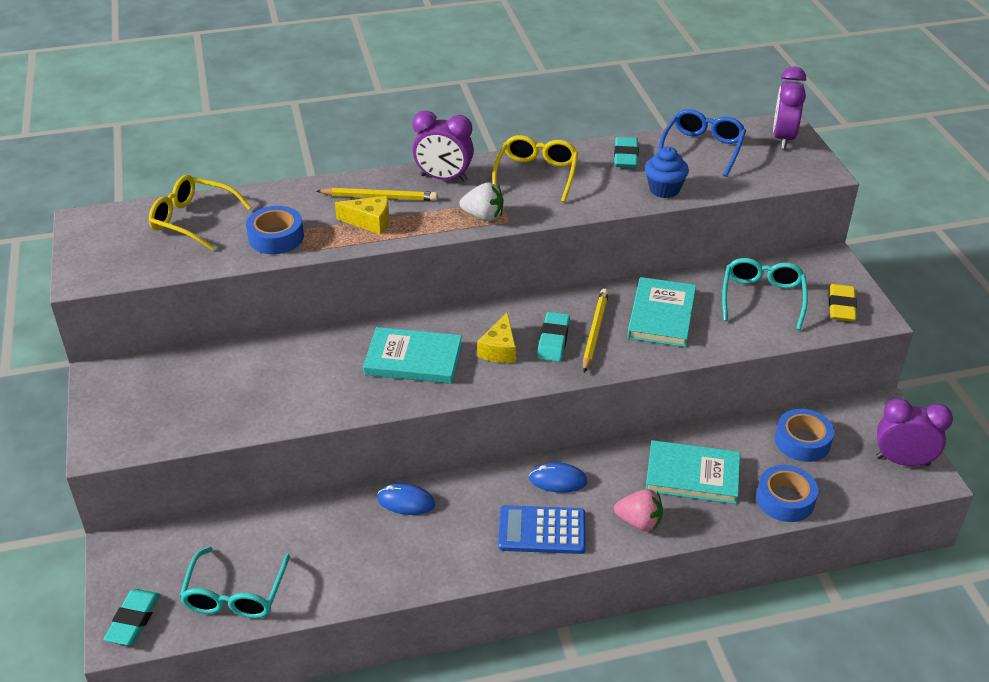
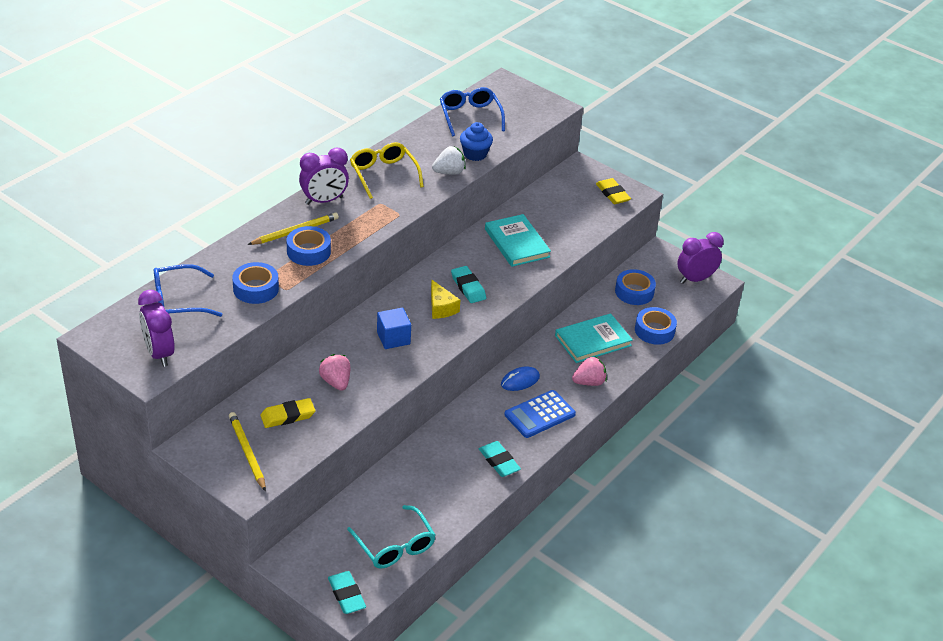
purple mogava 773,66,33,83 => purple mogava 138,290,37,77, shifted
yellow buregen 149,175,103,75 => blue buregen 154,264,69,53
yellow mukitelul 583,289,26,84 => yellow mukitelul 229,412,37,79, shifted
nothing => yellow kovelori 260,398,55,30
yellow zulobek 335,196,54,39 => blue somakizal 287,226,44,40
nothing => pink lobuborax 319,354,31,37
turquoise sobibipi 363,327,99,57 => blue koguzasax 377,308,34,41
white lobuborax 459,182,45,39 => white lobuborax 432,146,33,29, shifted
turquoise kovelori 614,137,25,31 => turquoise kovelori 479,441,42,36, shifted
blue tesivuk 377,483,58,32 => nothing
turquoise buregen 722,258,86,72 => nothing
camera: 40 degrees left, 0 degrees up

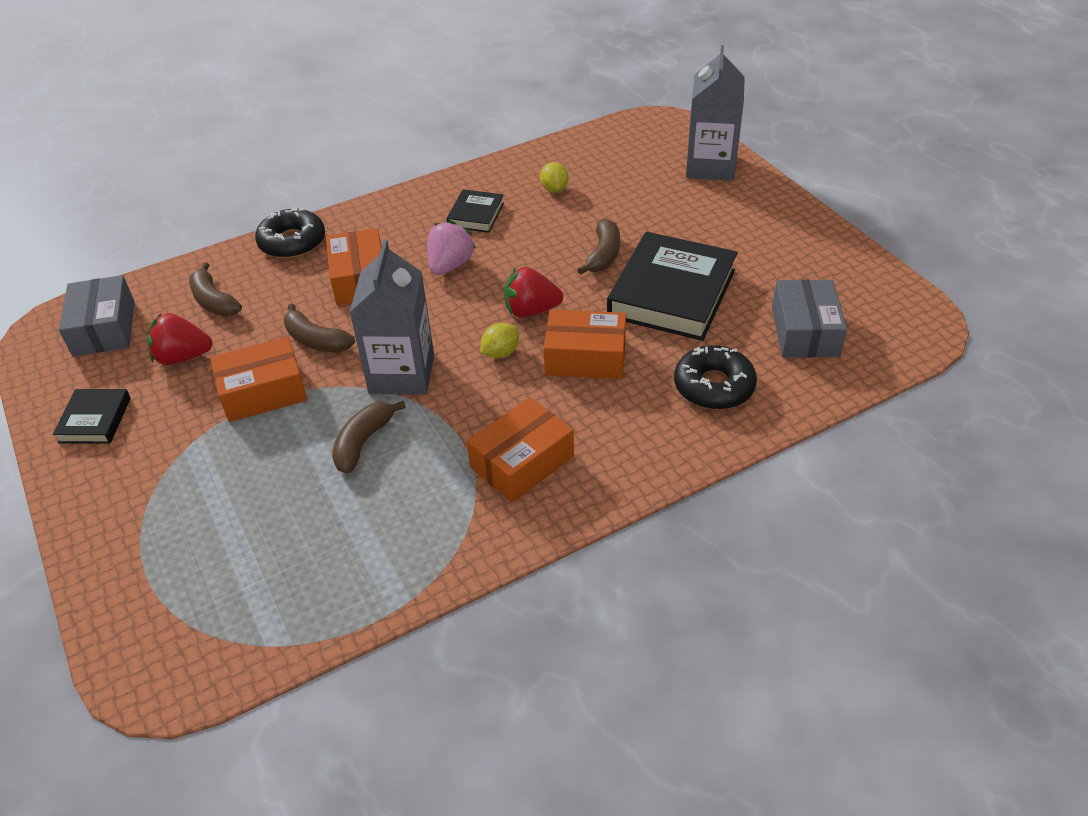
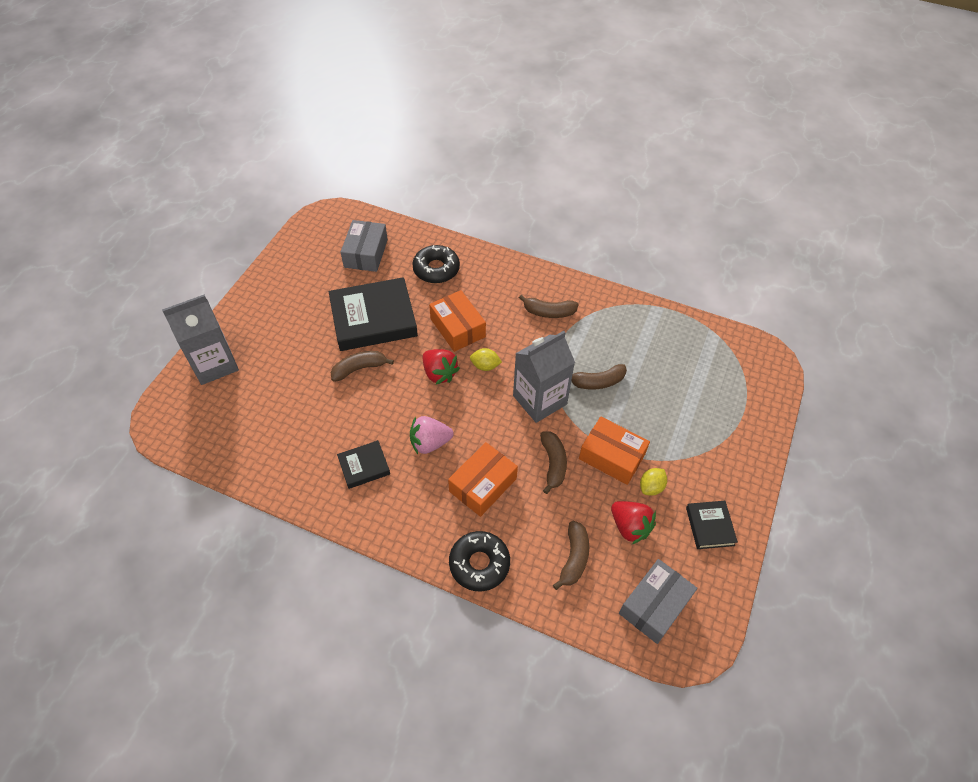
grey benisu 772,279,75,79 => grey benisu 340,220,48,52, 45 degrees counterclockwise
orange benisu 467,397,107,105 => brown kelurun 519,295,60,23
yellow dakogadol 540,162,28,31 => yellow dakogadol 640,468,27,28, shifted
black sobibipi 53,389,78,54 => black sobibipi 686,501,52,48, 60 degrees counterclockwise
camera: 130 degrees left, 10 degrees up

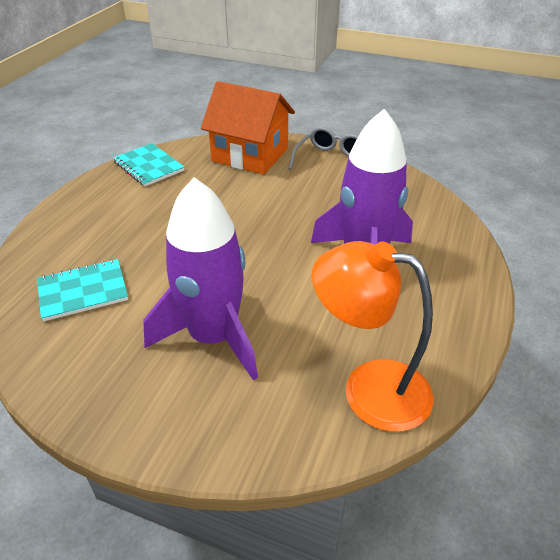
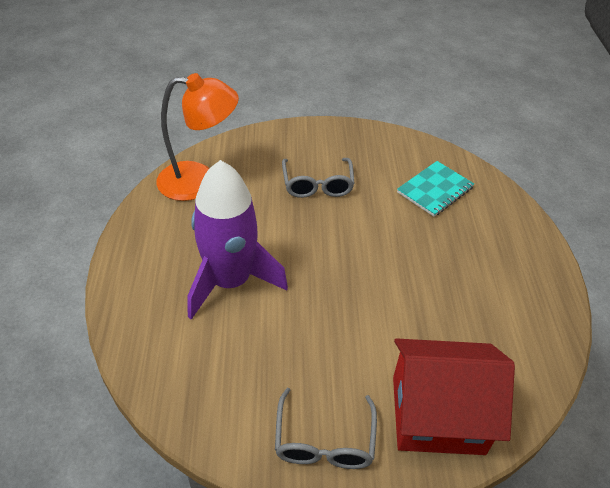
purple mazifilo 144,177,114,204 => grey buregen 282,158,73,40
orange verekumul 201,81,94,93 => red verekumul 393,338,122,117
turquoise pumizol 113,143,71,43 => nothing
camera: 155 degrees right, 5 degrees up

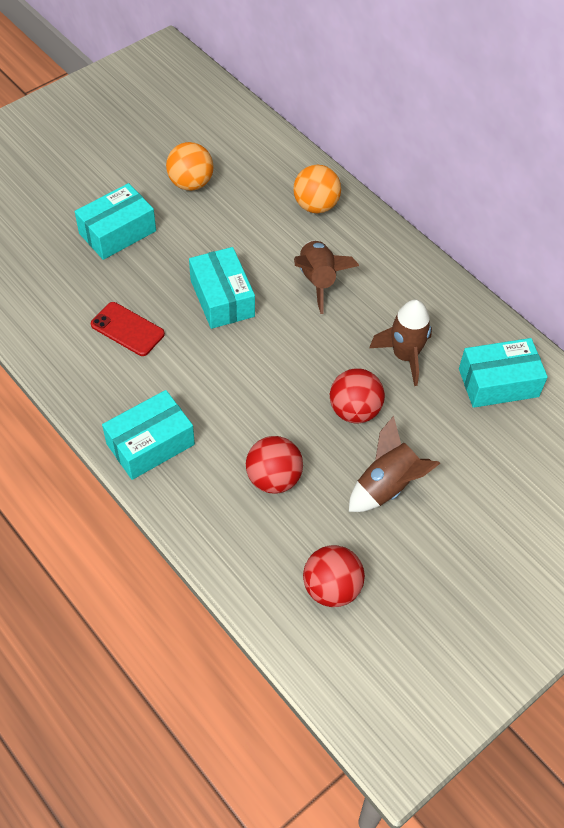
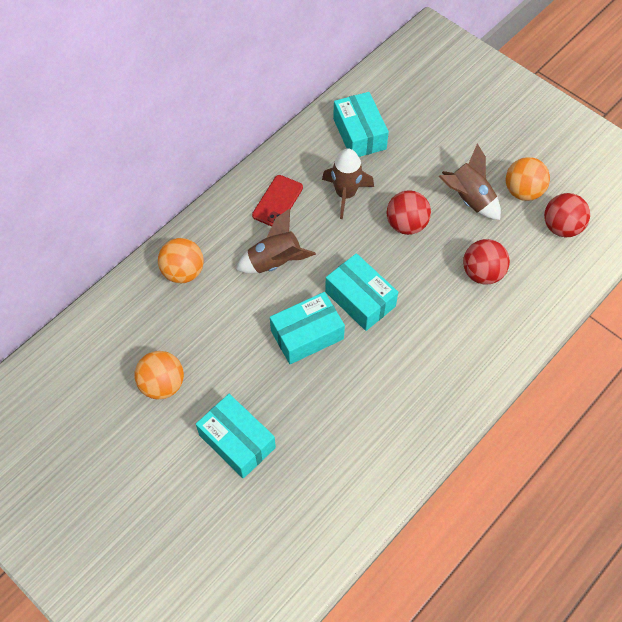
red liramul 91,302,74,54 => red liramul 252,175,51,51, shifted
turquoise benisu 102,390,93,90 => turquoise benisu 325,253,73,78, shifted
nothing => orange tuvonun 506,157,44,44
camera: 95 degrees left, 5 degrees up

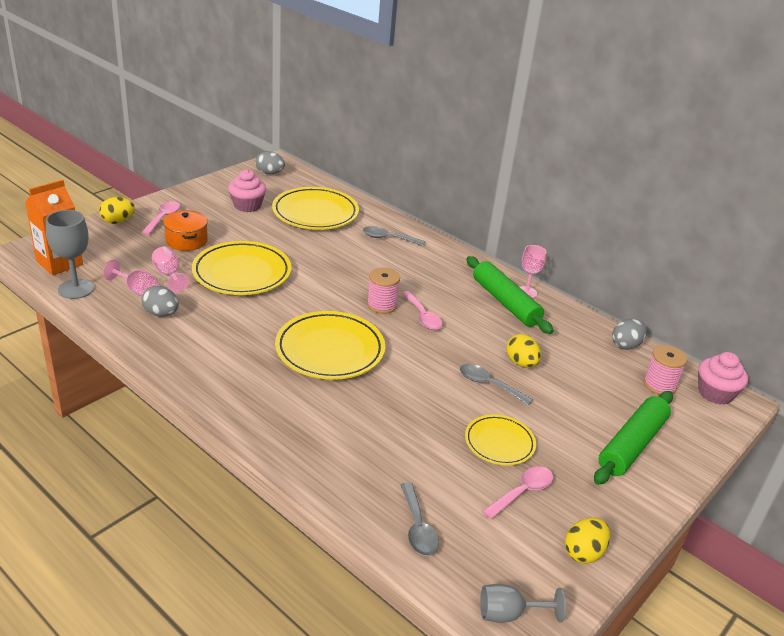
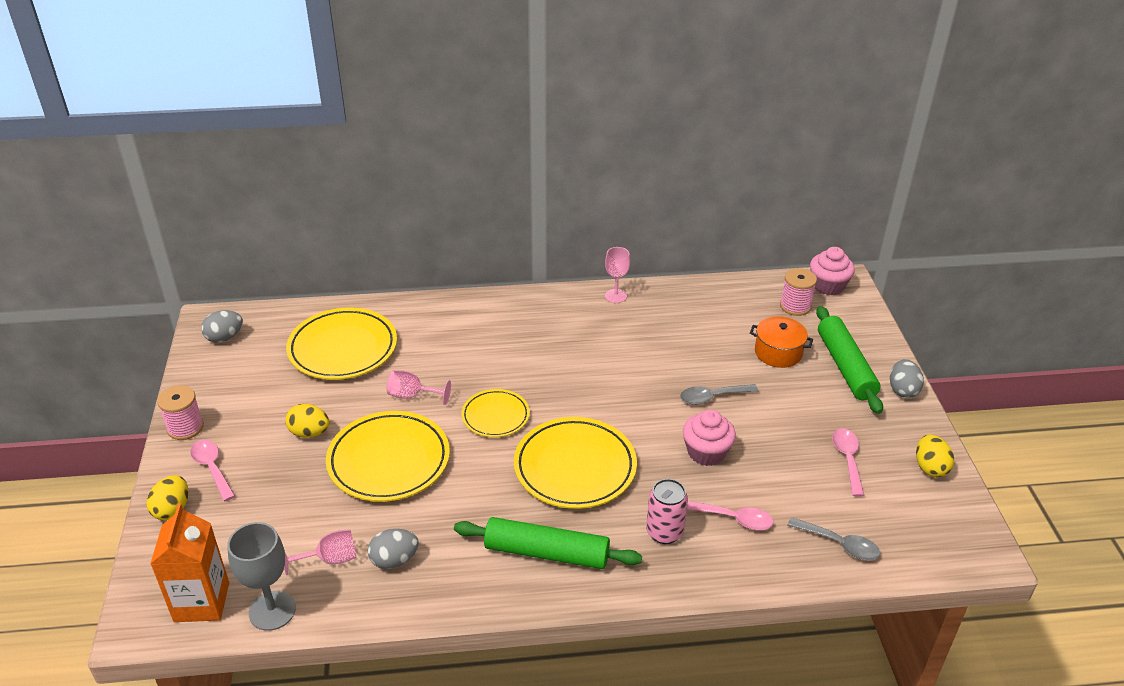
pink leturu 367,268,33,46 => pink leturu 157,385,47,55, shifted
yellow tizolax 506,334,35,34 => yellow tizolax 285,404,45,34, shifted
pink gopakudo 152,247,37,45 => pink gopakudo 387,370,64,35, shifted
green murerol 466,256,88,78 => green murerol 454,517,188,52, shifted
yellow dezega 465,414,71,51 => yellow dezega 461,389,69,48, shifted
nothing => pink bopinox 646,479,42,65
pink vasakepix 228,169,38,43 => pink vasakepix 683,410,53,56, shifted
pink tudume 402,291,40,39 => pink tudume 687,501,86,29, shifted
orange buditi 163,210,45,41 => orange buditi 750,316,63,52, shifted
grey tizolax 612,319,35,31 => grey tizolax 890,359,34,39, shifted
grey tudume 363,226,62,20 => nothing
grey gopakudo 480,584,86,39 => nothing
camera: 45 degrees left, 5 degrees up

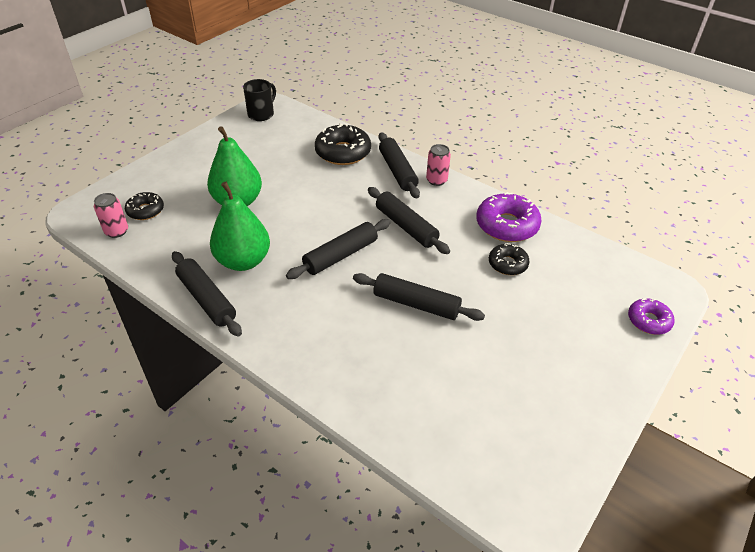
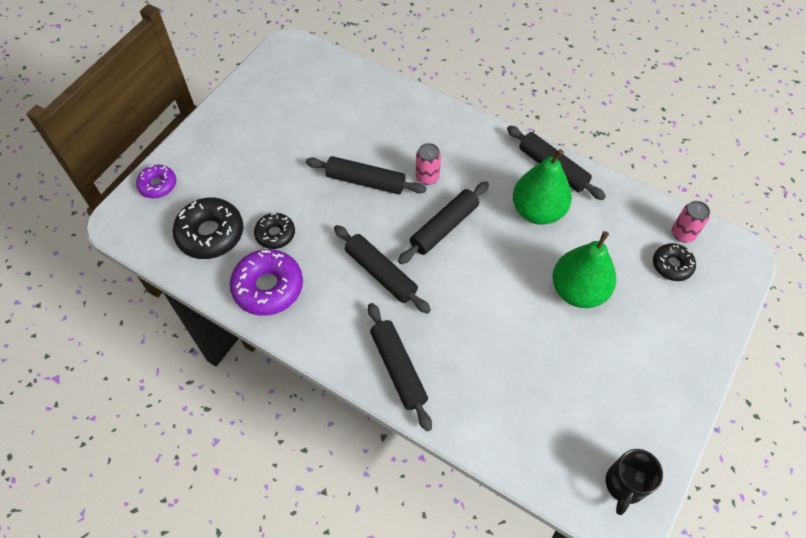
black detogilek 315,123,56,42 => black detogilek 173,198,70,61, shifted
pink bopinox 426,144,25,42 => pink bopinox 416,143,25,42, shifted
camera: 175 degrees right, 15 degrees up

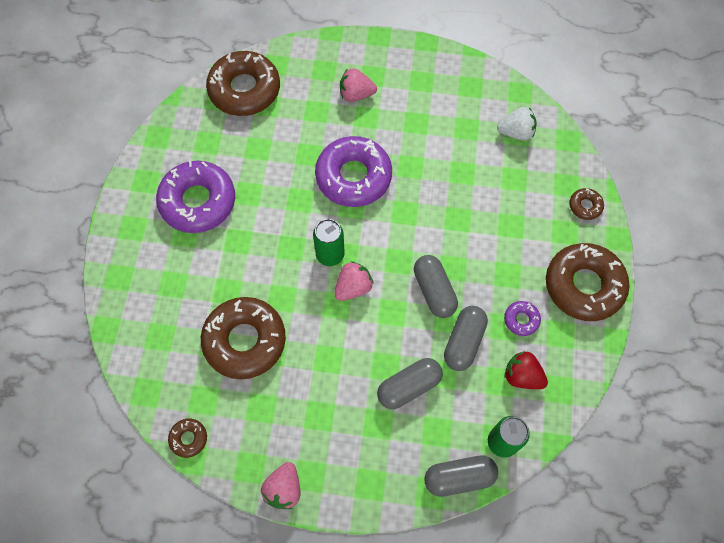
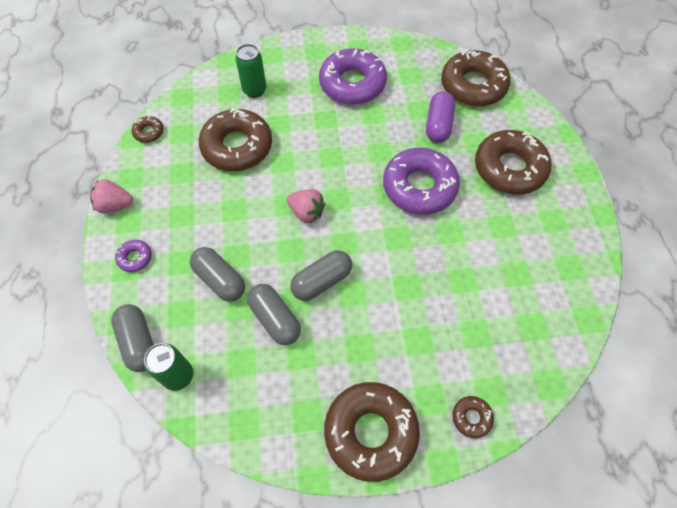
purple detogilek 504,301,37,35 => purple detogilek 115,240,37,32, shifted
green bopinox 313,219,32,47 => green bopinox 236,44,30,54, shifted
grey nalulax 444,306,44,65 => grey nalulax 247,284,54,61, 45 degrees clockwise
nothing => purple nalulax 426,91,29,52
pink lobuborax 340,68,37,34 => brown detogilek 475,130,76,65
white lobuborax 497,107,40,34 => nothing
red lobuborax 504,351,44,38 => nothing
camera: 75 degrees right, 5 degrees down

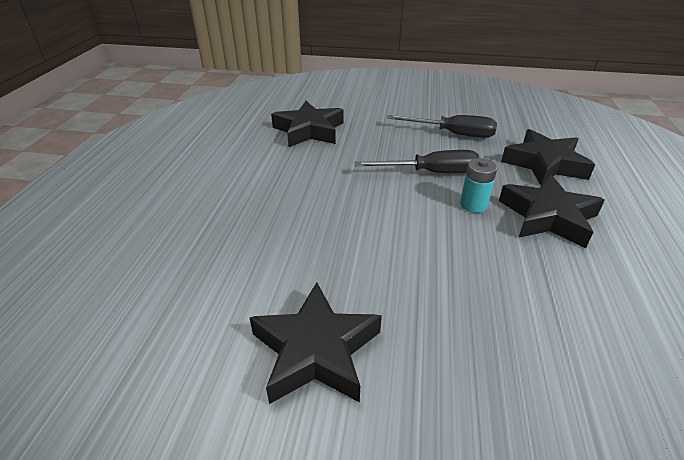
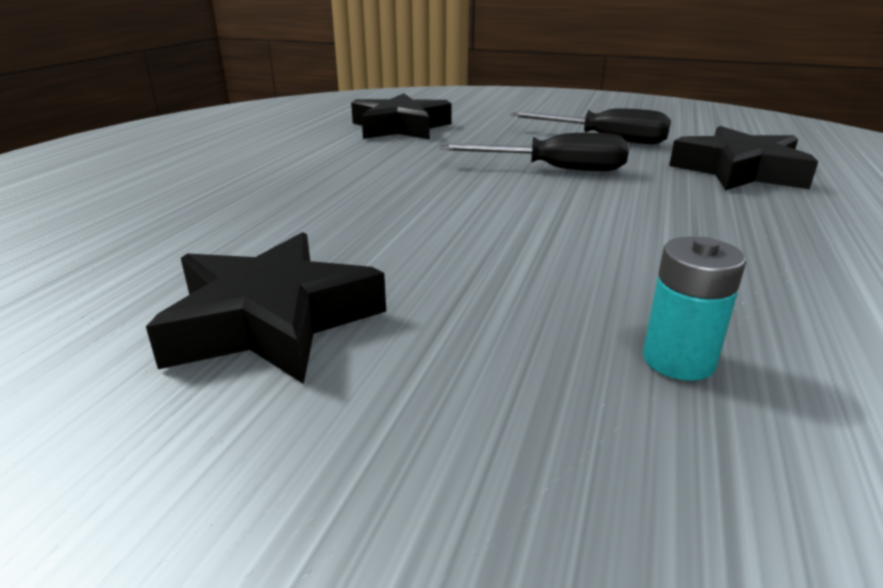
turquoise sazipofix 460,158,37,55 => turquoise sazipofix 643,237,103,144, shifted
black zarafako 499,174,106,75 => nothing
camera: 10 degrees right, 10 degrees down

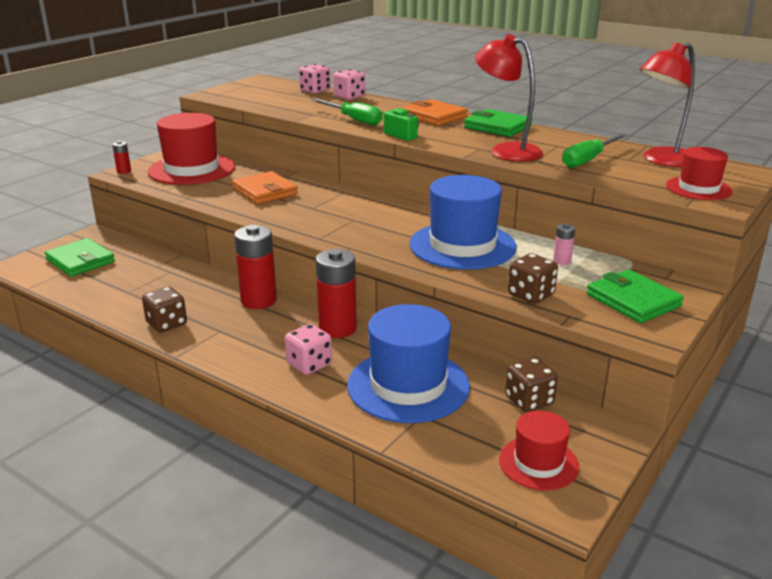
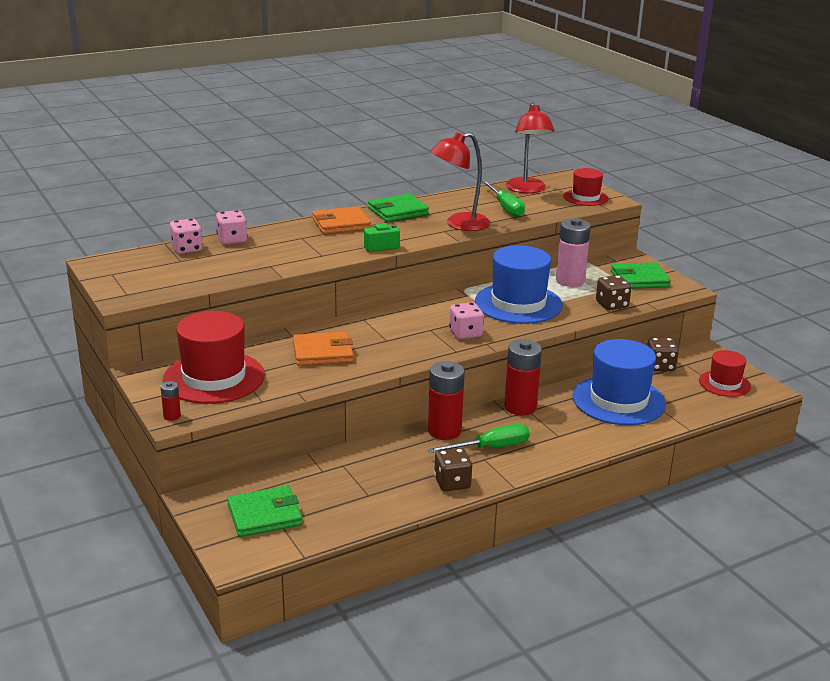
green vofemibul 312,99,71,26 => green vofemibul 428,424,102,29, shifted
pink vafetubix 285,324,47,51 => pink vafetubix 449,302,35,37, shifted
pink sazipofix 553,223,22,42 => pink sazipofix 556,218,35,69, x2.16
camera: 65 degrees left, 0 degrees up

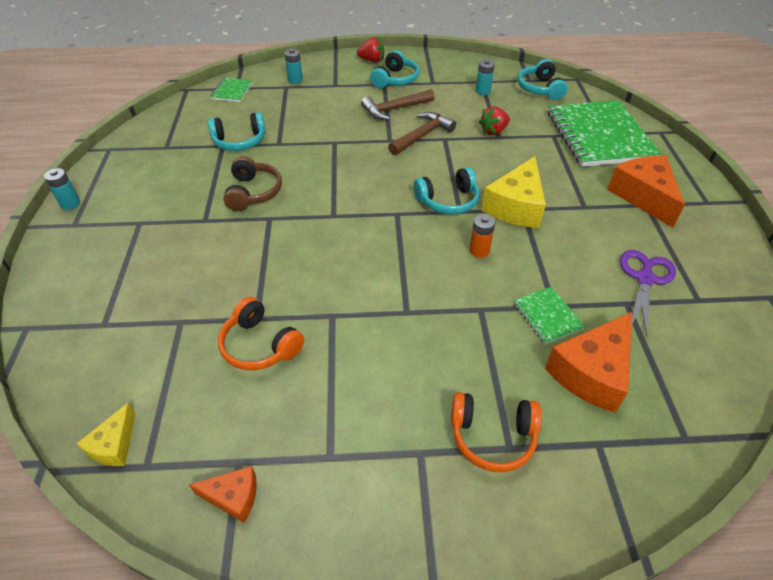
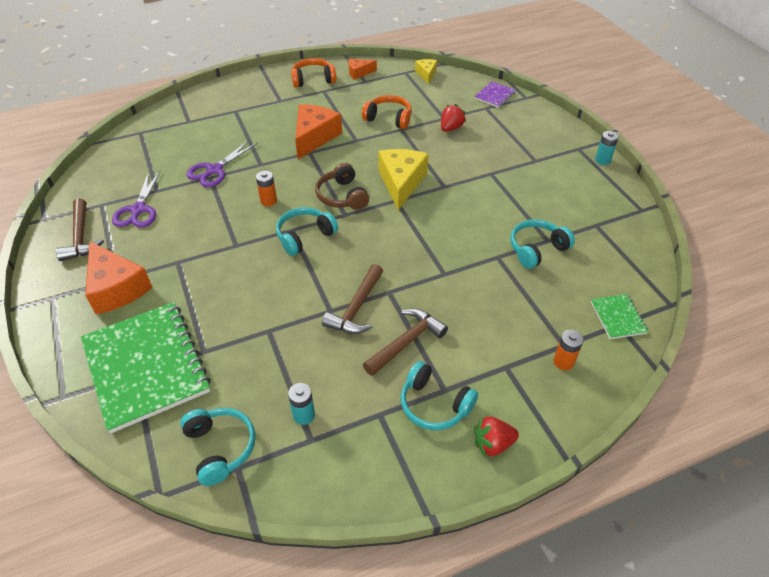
nothing => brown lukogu 56,198,48,63
green pumizol 513,287,72,57 => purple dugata 186,140,72,47
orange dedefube 451,392,91,80 => orange dedefube 291,58,45,29, shifted
orange zulobek 545,312,87,101 => orange zulobek 295,104,47,55, shifted
brown dedefube 223,156,59,55 => brown dedefube 315,163,54,47, shifted
yellow zulobek 481,156,65,72 => yellow zulobek 378,149,50,61, shifted
turquoise dedefube 370,50,50,38 => turquoise dedefube 401,361,77,69, 60 degrees counterclockwise
red lobuborax 479,106,31,29 => red lobuborax 441,104,25,28, shifted
nothing => purple pumizol 474,81,42,27
turquoise sazipofix 284,49,19,35 => orange sazipofix 553,330,30,40
camera: 160 degrees right, 0 degrees up

